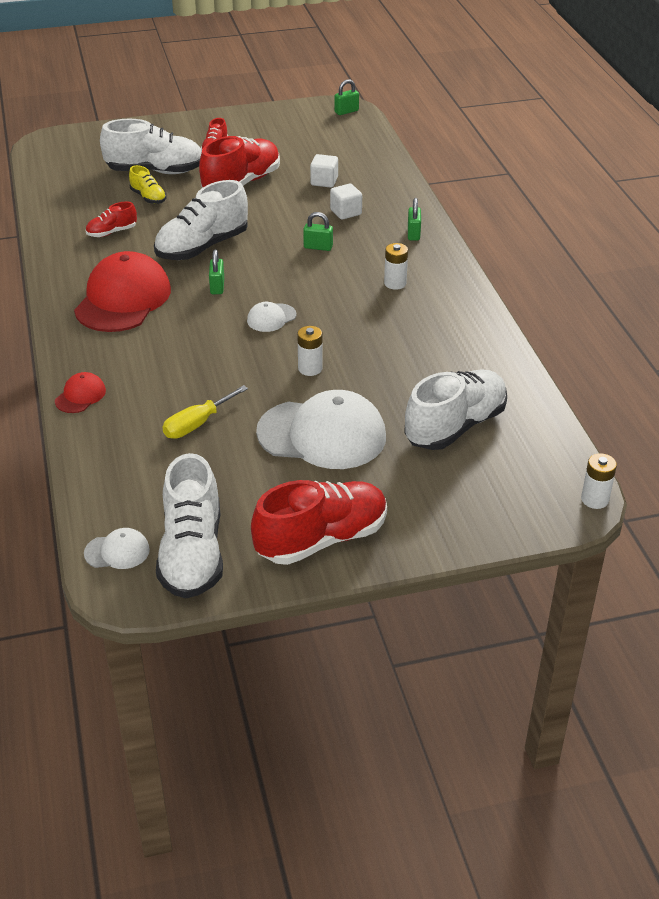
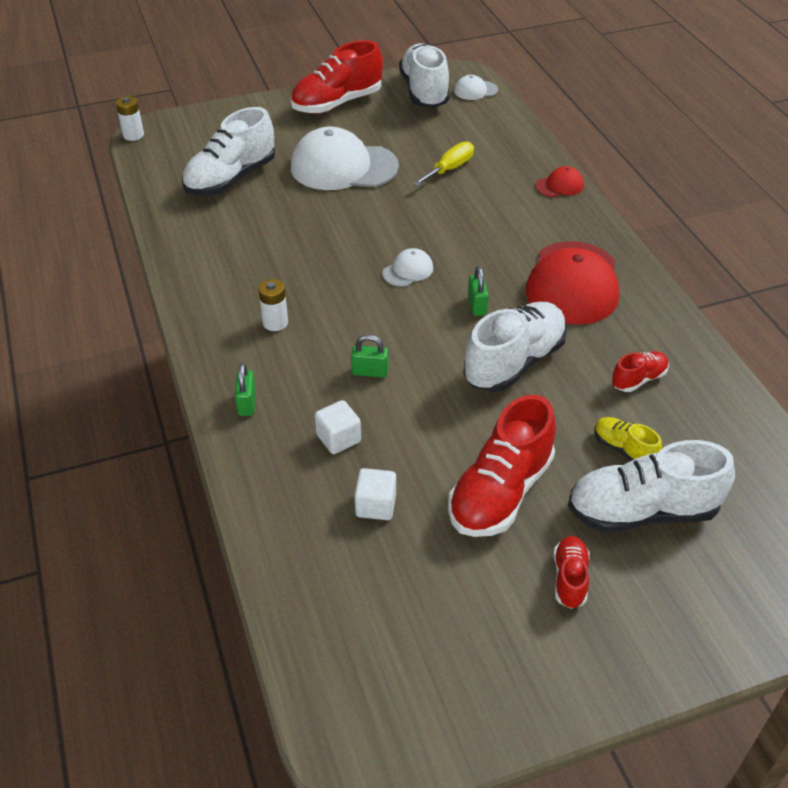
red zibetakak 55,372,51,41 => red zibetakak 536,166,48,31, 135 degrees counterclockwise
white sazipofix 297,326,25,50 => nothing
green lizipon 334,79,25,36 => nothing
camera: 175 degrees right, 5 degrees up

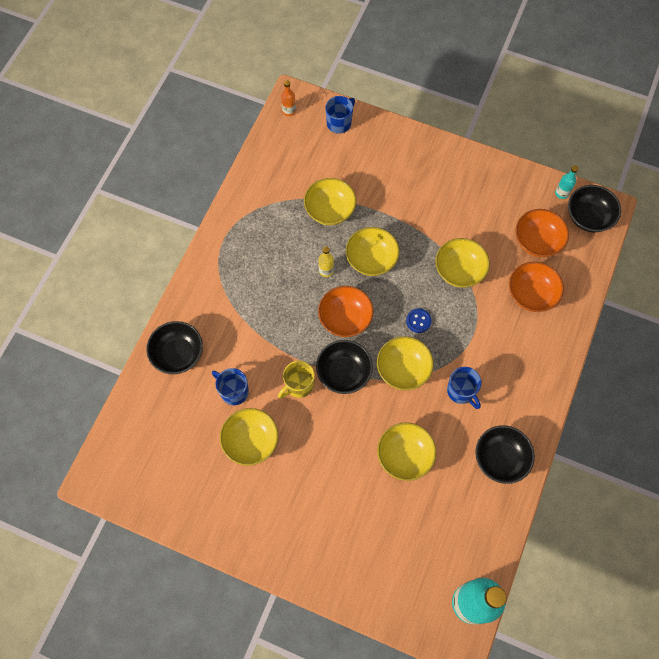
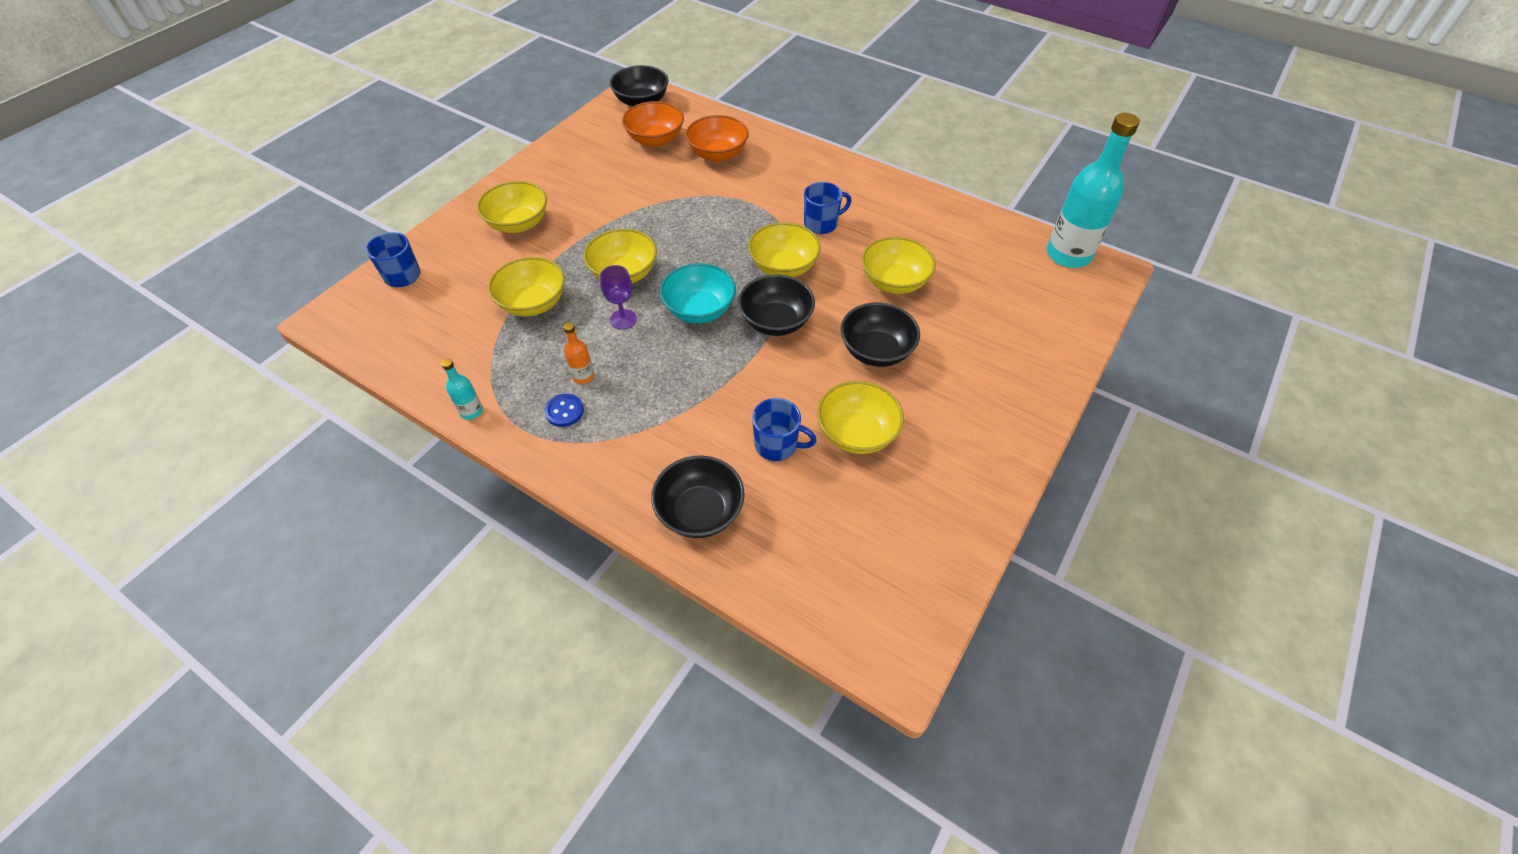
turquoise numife 555,165,23,34 => turquoise numife 441,358,42,62, shifted
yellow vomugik 435,238,55,50 => yellow vomugik 477,181,70,52, shifted
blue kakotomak 406,309,26,24 => blue kakotomak 544,394,40,33, shifted
orange numife 281,80,15,36 => orange numife 564,322,30,62, shifted
yellow numife 319,247,15,30 => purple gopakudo 600,265,37,65
orange vomugik 318,286,56,51 => turquoise vomugik 660,263,76,60
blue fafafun 212,368,37,37 => blue fafafun 752,398,65,63, 120 degrees counterclockwise
black vomugik 475,425,60,59 => black vomugik 840,302,80,65, shifted
yellow fafafun 278,361,37,37 => nothing
camera: 80 degrees left, 15 degrees down

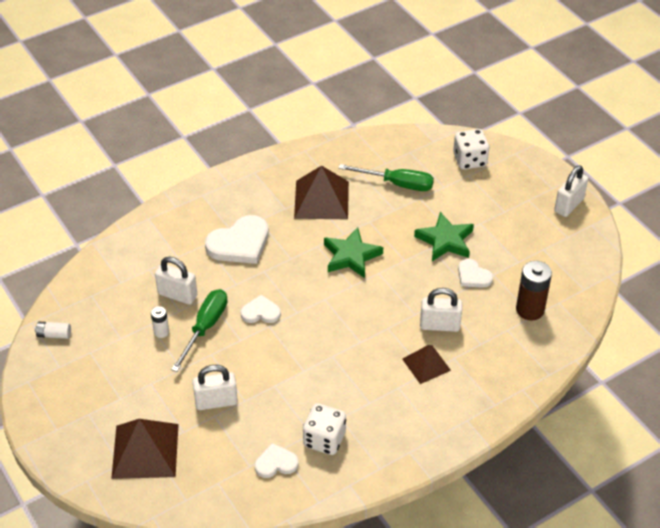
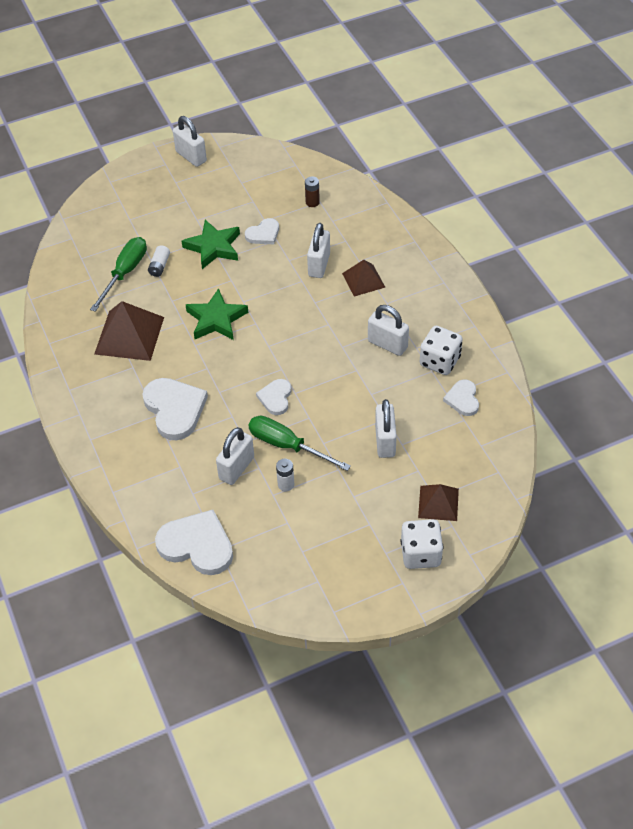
white sazipofix 35,322,36,17 => white sazipofix 148,245,22,32, shifted
nothing => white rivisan 155,510,78,65
brown sazipofix 516,261,36,60 => brown sazipofix 305,176,15,31, x0.53
nothing => white lizipon 368,305,41,51
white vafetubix 453,129,36,41 => white vafetubix 401,519,42,50, shifted
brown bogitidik 111,419,68,60 => brown bogitidik 418,484,41,37, x0.60
camera: 80 degrees left, 5 degrees up

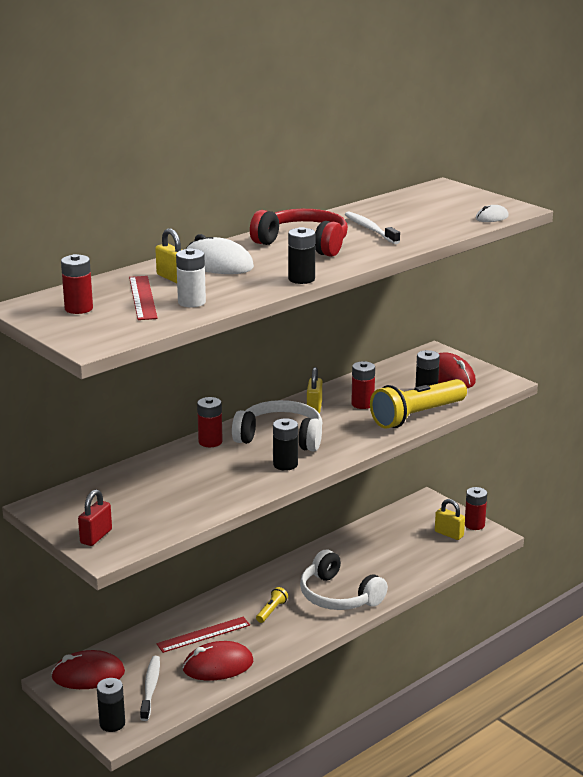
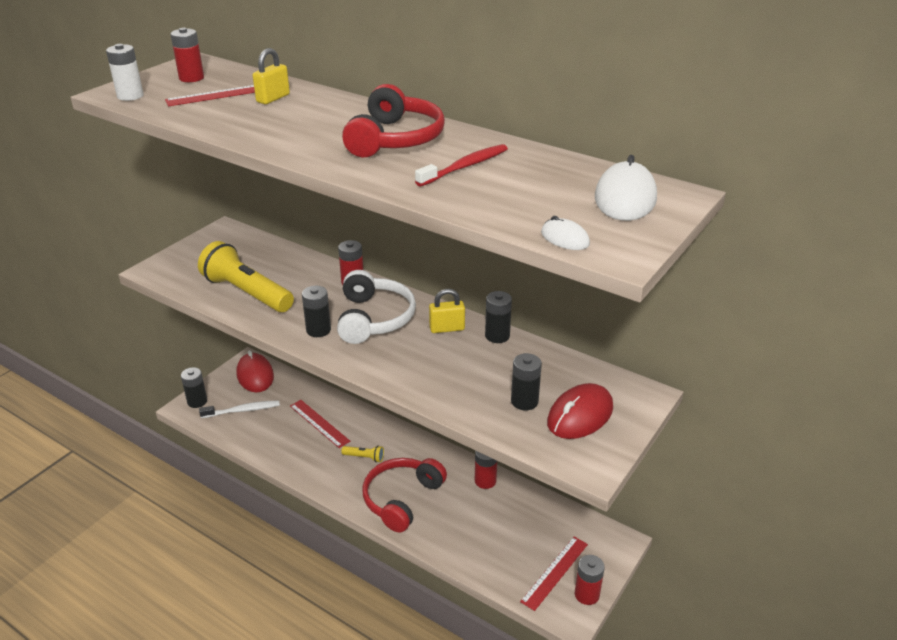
white sazipofix 176,248,30,59 => white sazipofix 106,44,38,57, shifted
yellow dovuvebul 370,379,97,50 => yellow dovuvebul 198,241,96,71, shifted
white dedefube 300,550,88,60 => red dedefube 362,458,85,75
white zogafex 345,211,55,33 => red zogafex 415,144,93,42
red sazipofix 351,361,24,48 => red sazipofix 475,451,22,38, shifted
black sazipofix 288,227,28,57 => black sazipofix 485,291,27,52, shifted
yellow lizipon 435,499,30,41 => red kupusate 520,537,68,74
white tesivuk 186,234,68,40 => white tesivuk 595,155,62,66, shifted
red lizipon 78,489,34,57 => nothing
red tesivuk 182,641,71,40 => nothing
camera: 75 degrees right, 10 degrees up

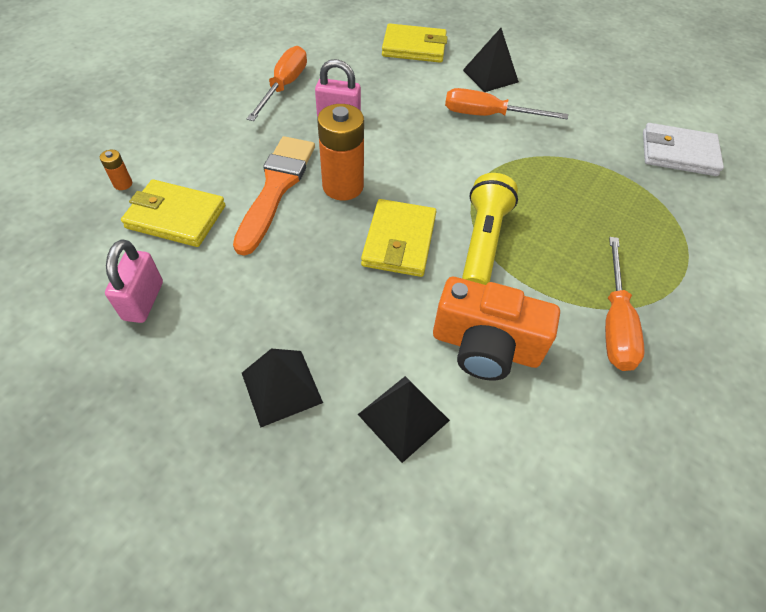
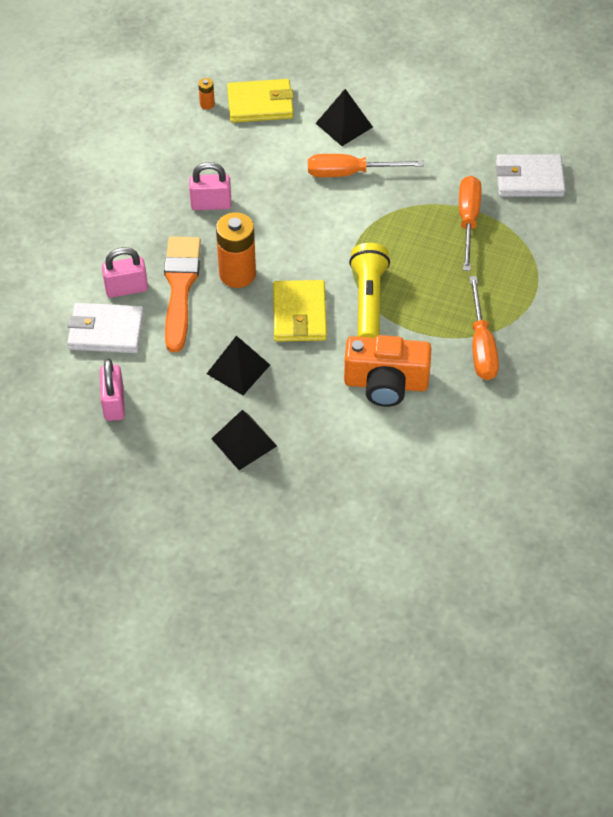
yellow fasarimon 121,179,104,68 => white fasarimon 67,303,77,50
nothing => pink lizipon 102,247,46,51
orange sazipofix 100,150,32,40 => orange sazipofix 198,78,17,32, shifted
black bogitidik 358,376,92,87 => black bogitidik 207,336,63,59, shifted
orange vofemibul 247,46,60,75 => orange vofemibul 459,176,22,95, shifted
camera: 10 degrees left, 0 degrees up

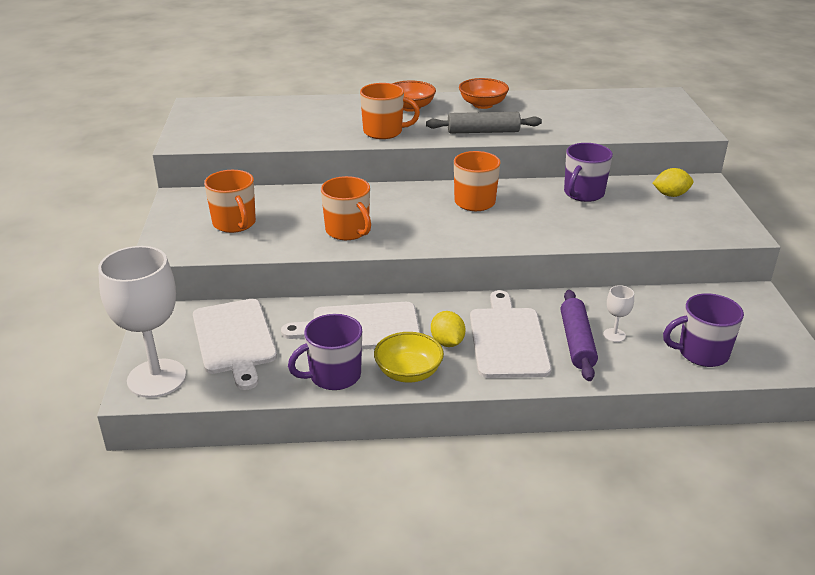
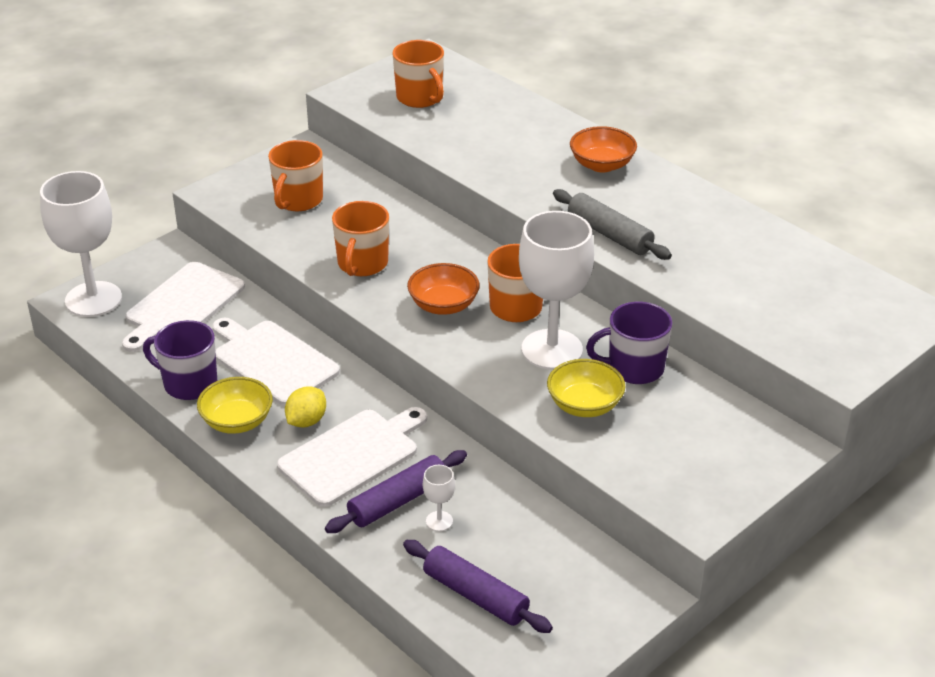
orange fafafun 360,83,60,56 => orange fafafun 393,40,51,68, shifted
purple fafafun 663,293,81,74 => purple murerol 403,540,150,93
orange vomugik 459,78,50,31 => orange vomugik 407,263,73,52, shifted
nothing => white gopakudo 519,211,75,159
nothing => yellow vomugik 547,359,78,58
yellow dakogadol 653,168,40,29 => nothing
camera: 50 degrees right, 5 degrees up

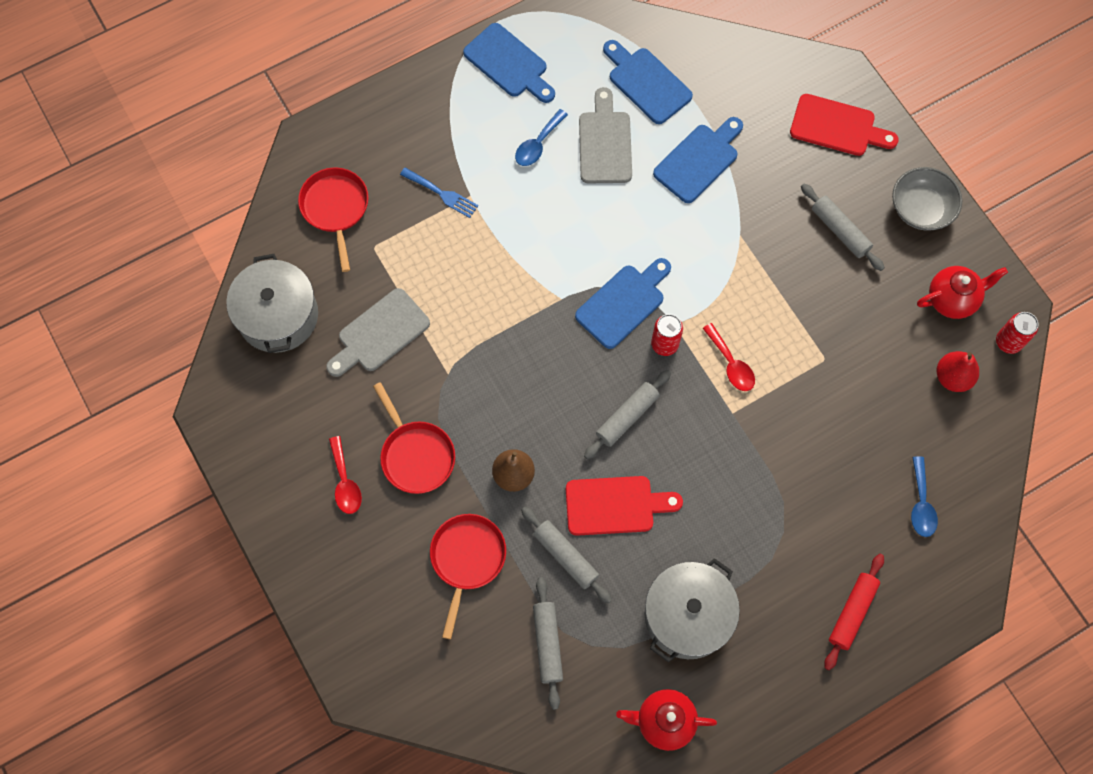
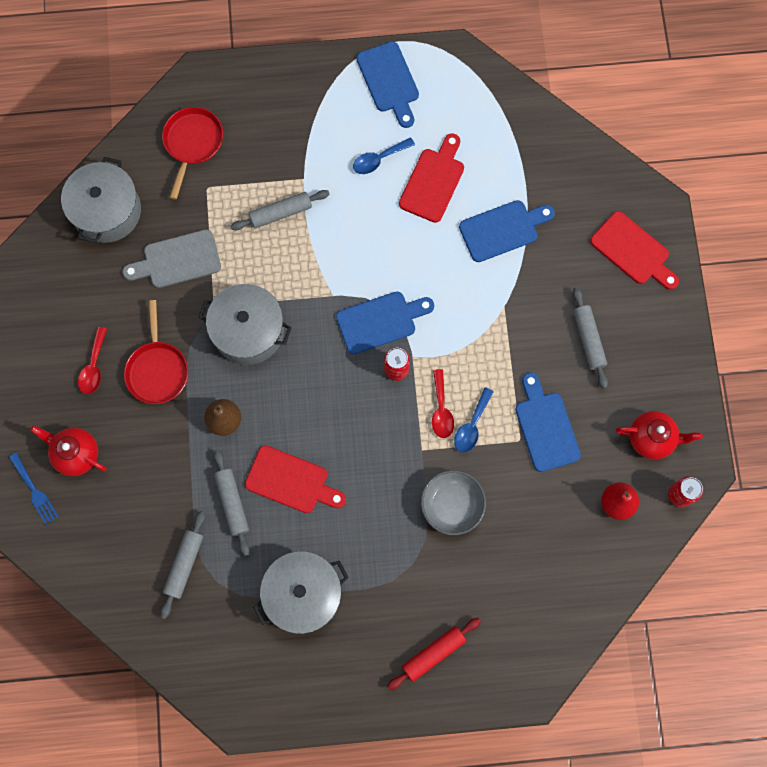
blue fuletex 400,168,78,50 => blue fuletex 9,452,50,73, shifted
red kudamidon 616,689,101,62 => red kudamidon 30,426,77,50, shifted
nothing => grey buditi 199,284,93,81
grey murerol 584,370,87,89 => grey murerol 231,190,98,40, shifted
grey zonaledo 579,87,53,97 => red zonaledo 399,133,65,90
grey vomugik 892,167,70,64 => grey vomugik 421,470,65,65, shifted
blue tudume 911,456,27,81 => blue tudume 454,387,40,66, shifted
blue zonaledo 603,40,90,84 => blue zonaledo 515,372,66,100, shifted
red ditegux 430,514,76,125 => nothing
camera: 25 degrees right, 5 degrees up

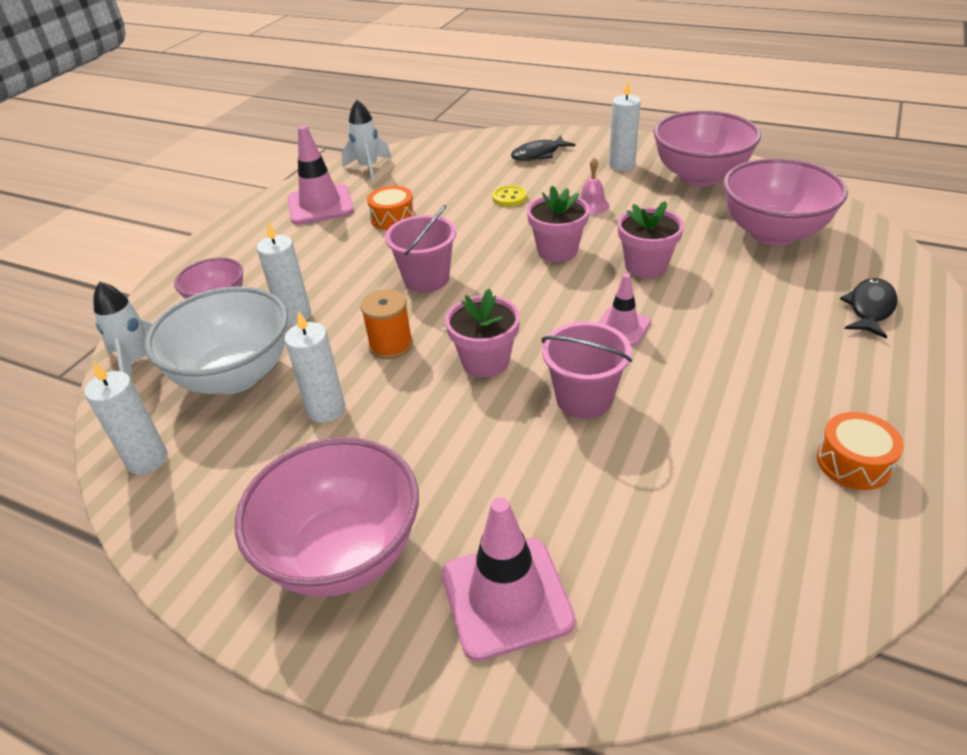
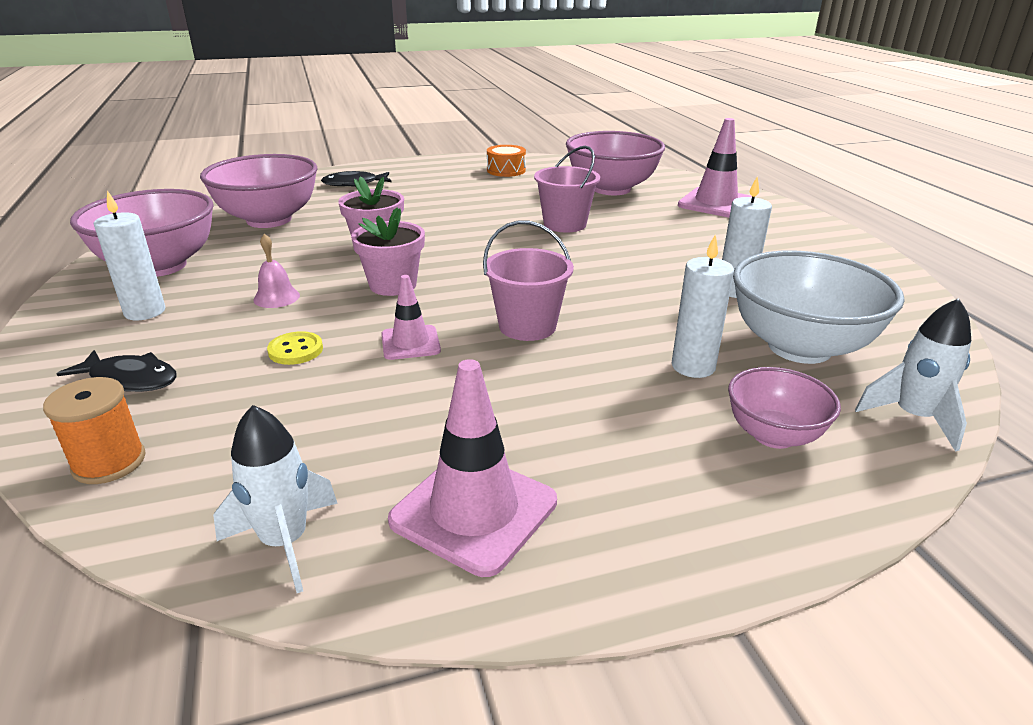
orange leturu 360,289,53,70 => orange leturu 43,377,102,107, shifted
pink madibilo 598,273,53,73 => pink madibilo 381,275,60,85, shifted
pink vomugik 235,437,184,160 => pink vomugik 566,131,99,64, shifted
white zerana 84,362,84,112 => nothing
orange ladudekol 367,186,48,44 => nothing
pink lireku 445,288,75,89 => nothing
camera: 135 degrees left, 10 degrees down

